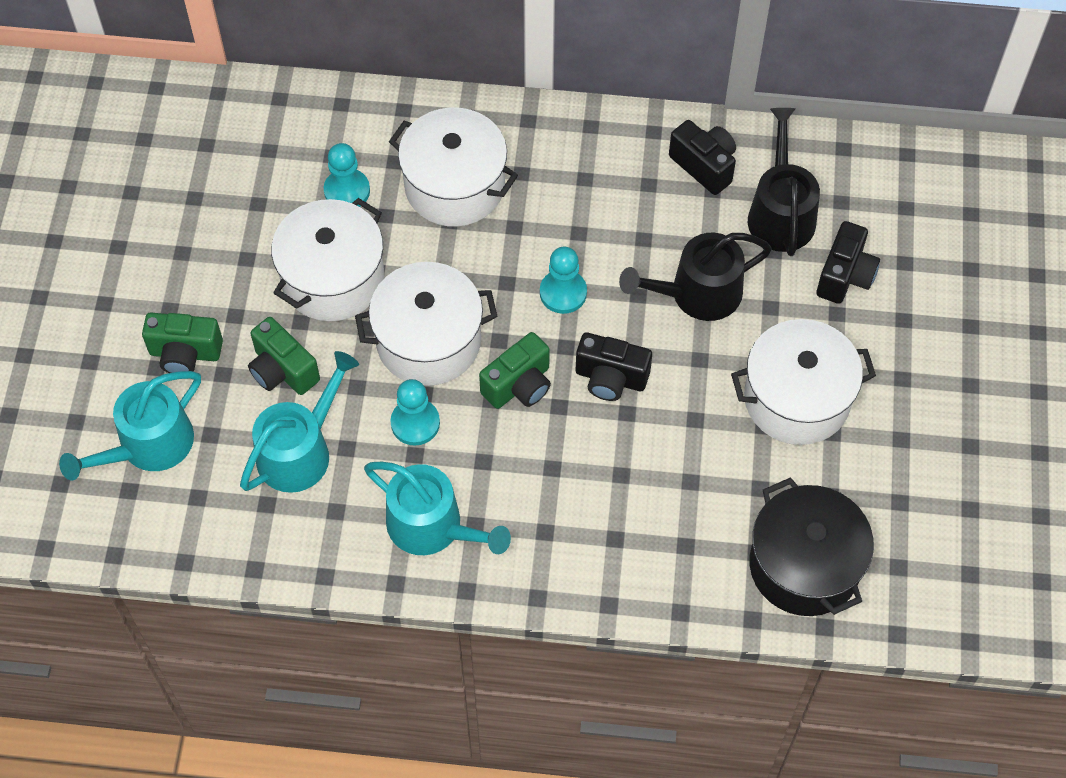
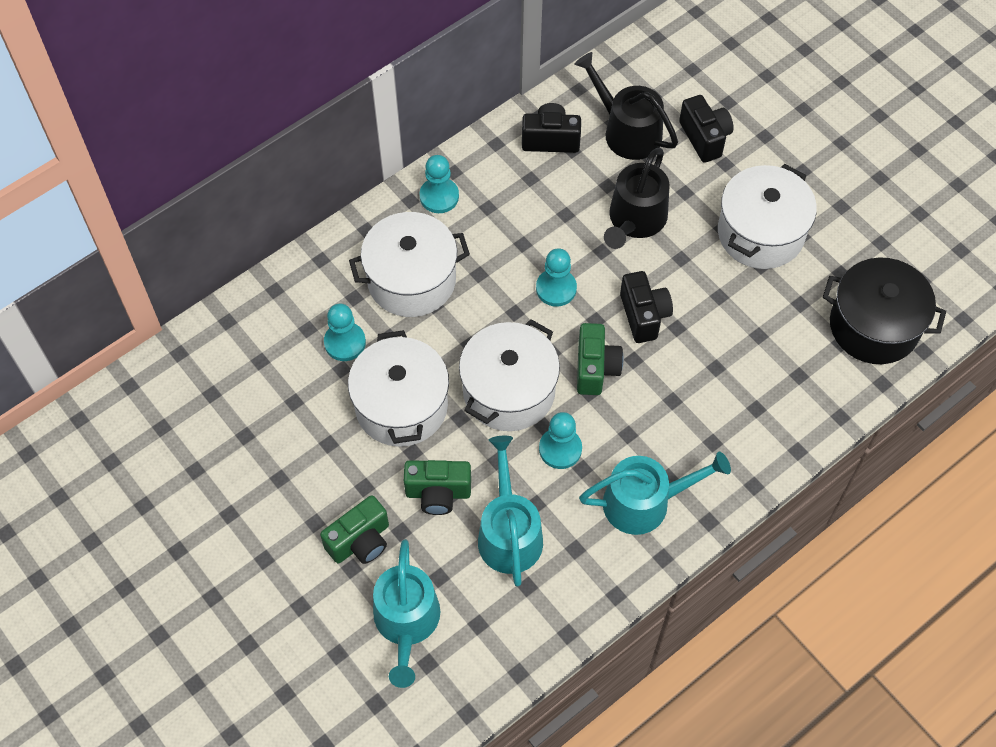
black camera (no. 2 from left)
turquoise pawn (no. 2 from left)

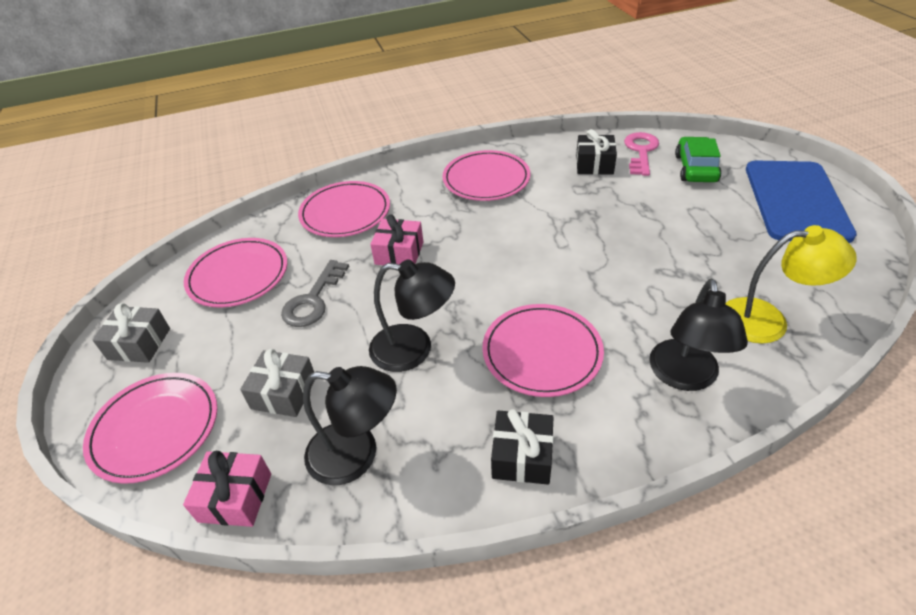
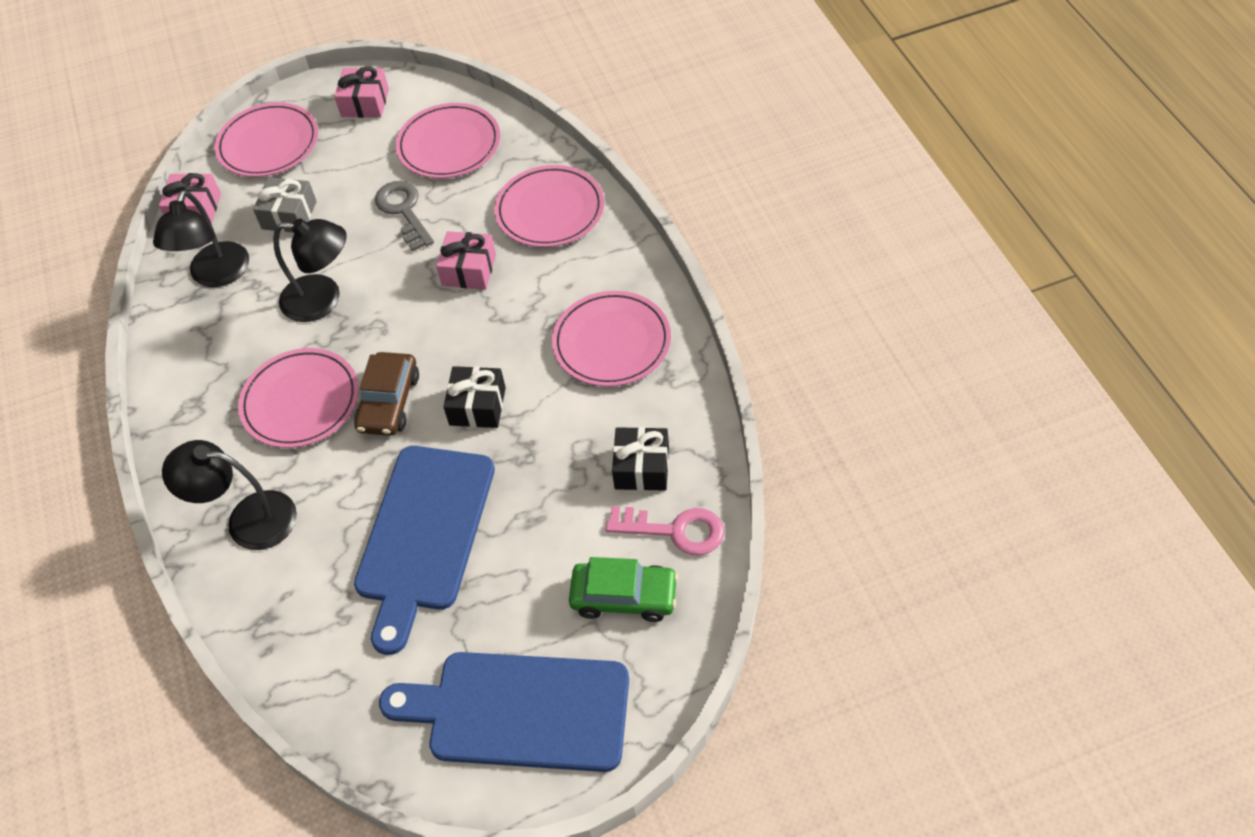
pink gift (no. 2 from left)
grey key
black lamp (no. 3 from left)
black gift (no. 1 from left)
yellow lamp
brown car
blue cutting board (no. 1 from left)

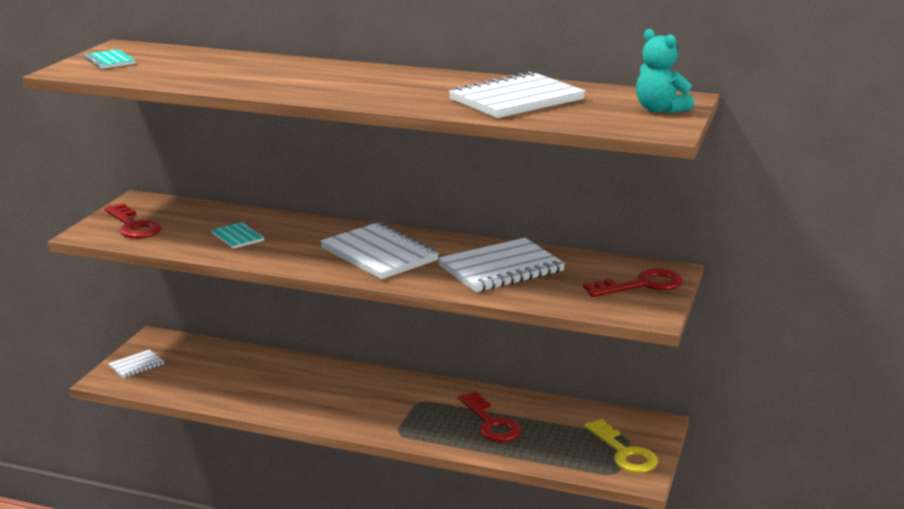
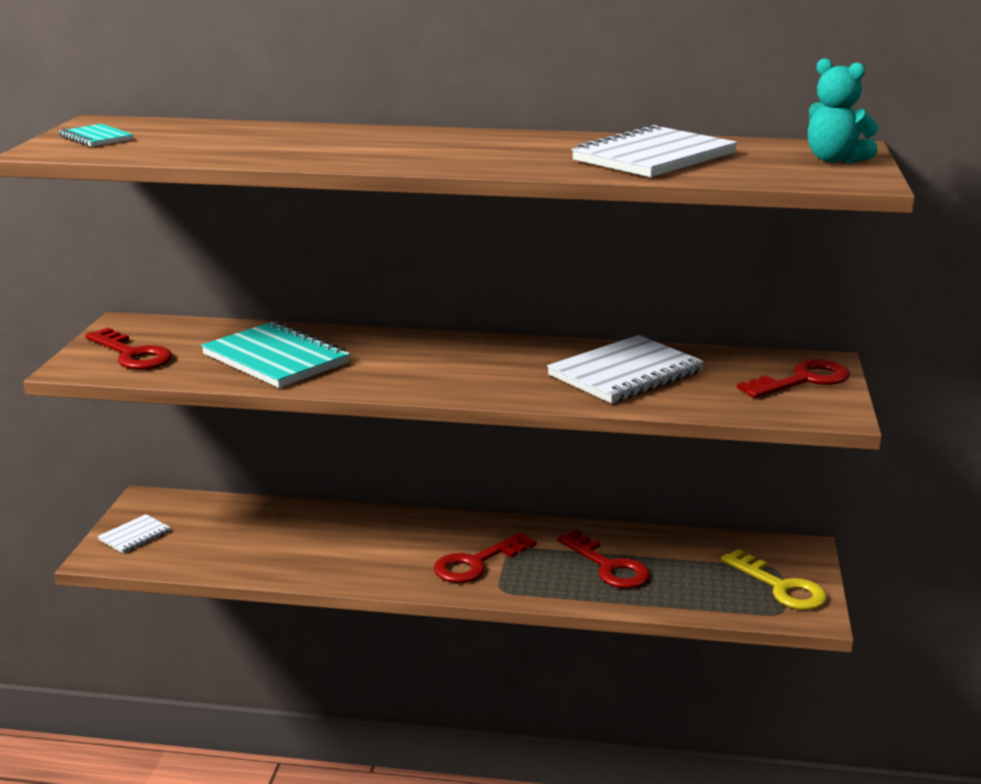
turquoise notebook (no. 2 from left)
white notebook (no. 2 from left in the first image)
red key (no. 2 from left)

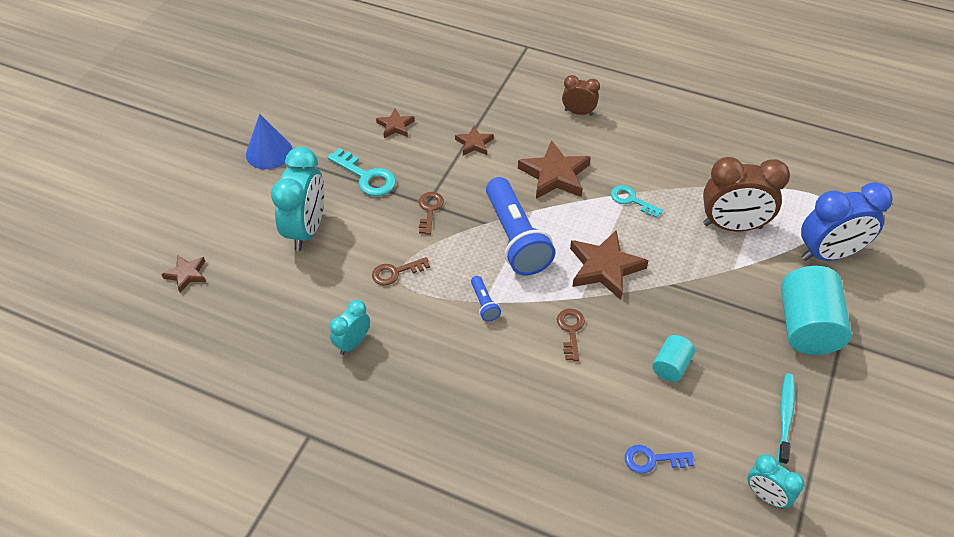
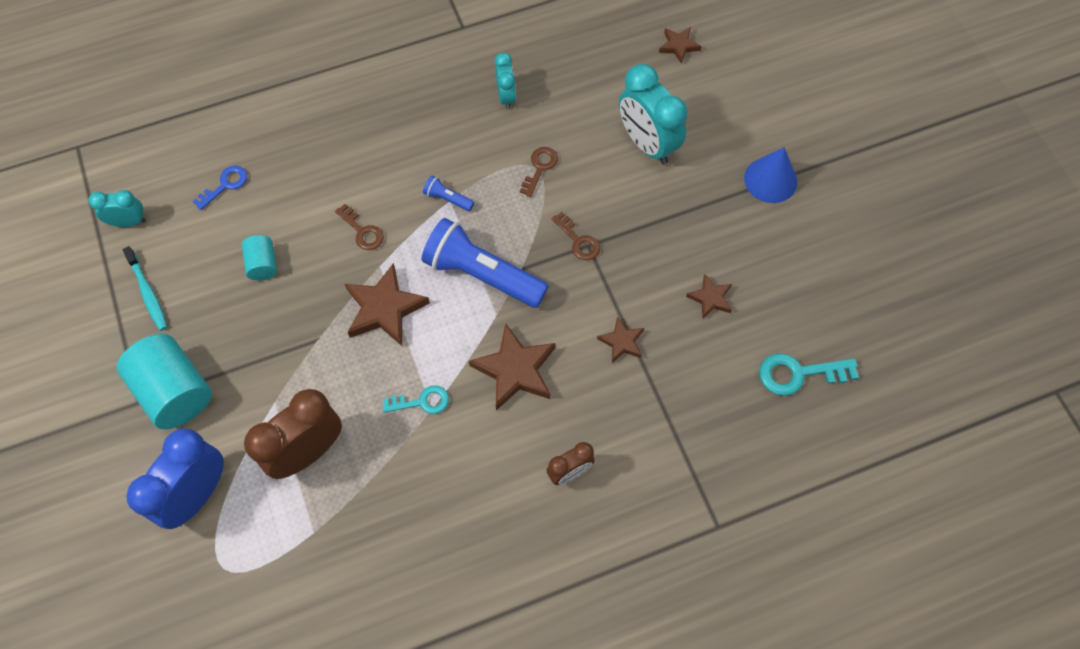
turquoise key (no. 2 from left)

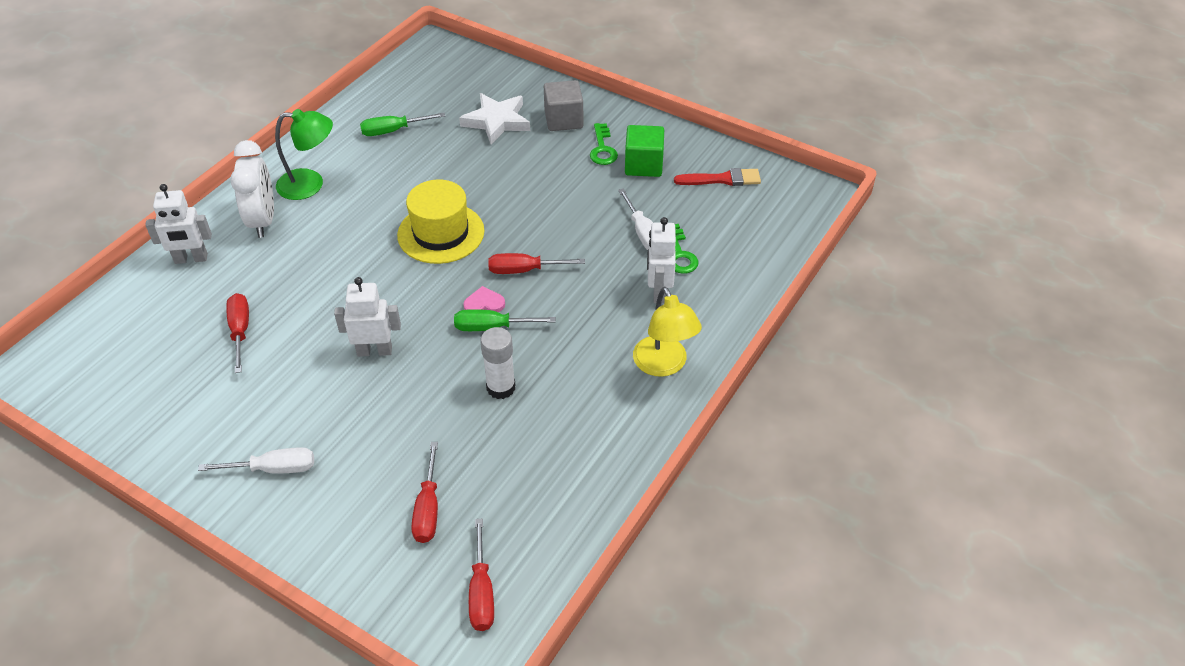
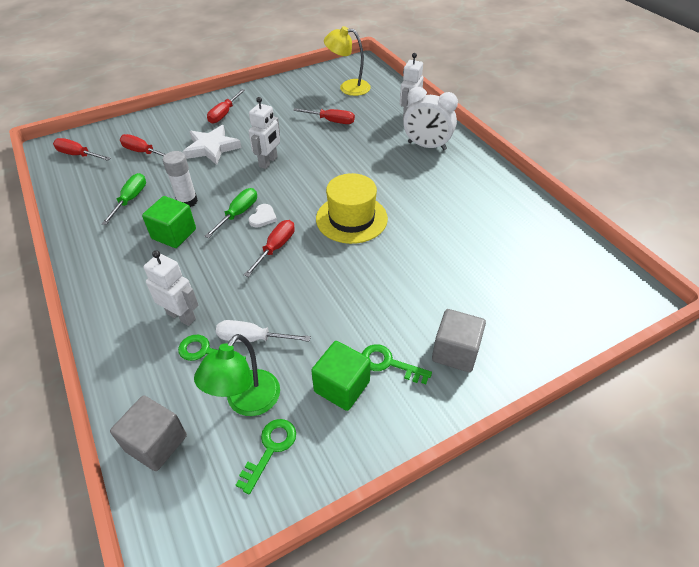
red screwdriver (no. 3 from left)
green lamp
green screwdriver (no. 1 from left)
white star
white heart
yellow lamp
green key (no. 2 from left)
grey cube (no. 1 from left)
green cube (no. 1 from left)

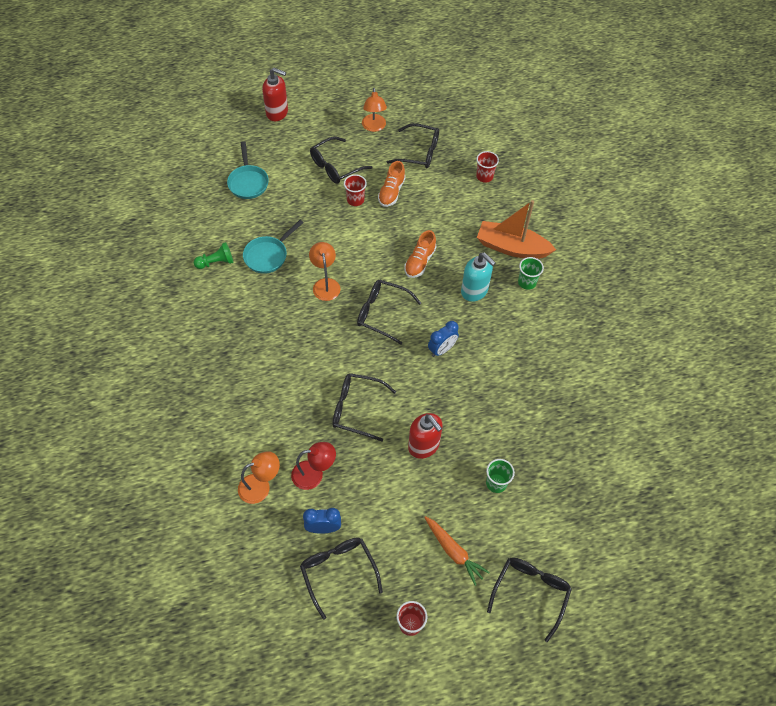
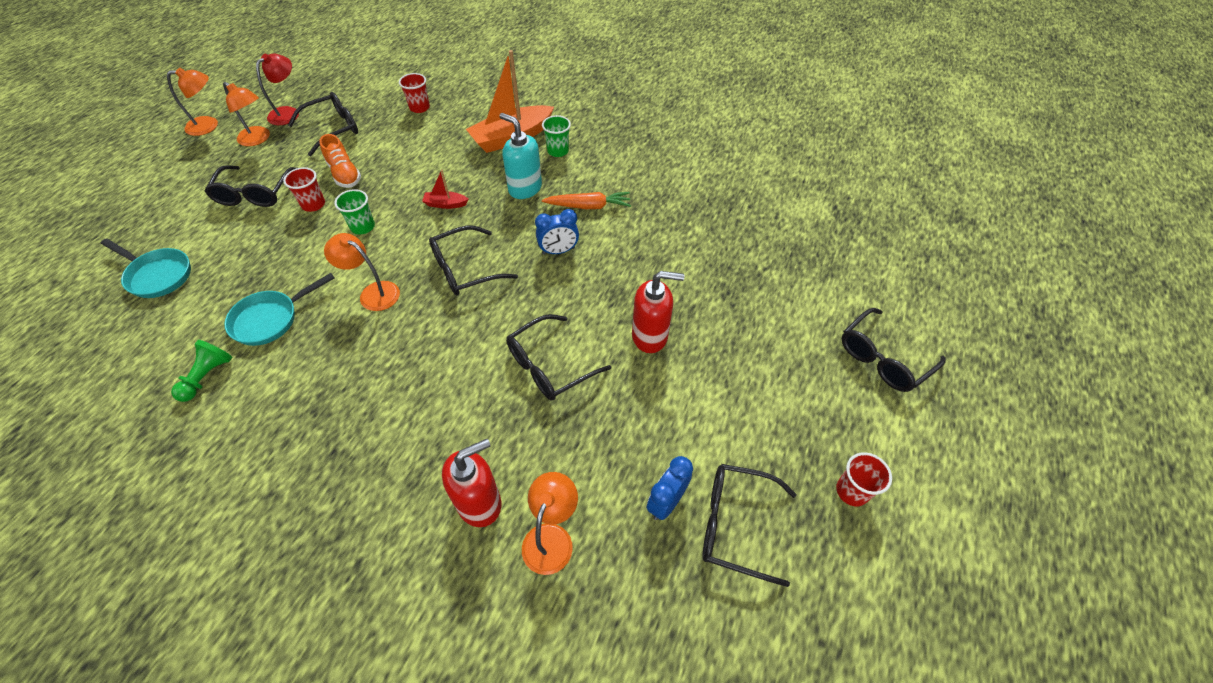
turquoise pan (no. 2 from left)
red soap dispenser (no. 1 from left)
red lamp
red boat
orange carrot
blue clock (no. 1 from left)
turquoise soap dispenser
green cup (no. 1 from left)
black glasses (no. 6 from left)
orange lamp (no. 1 from left)

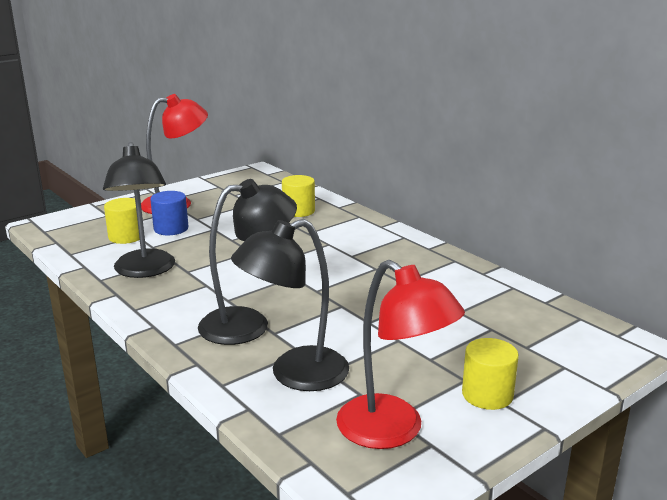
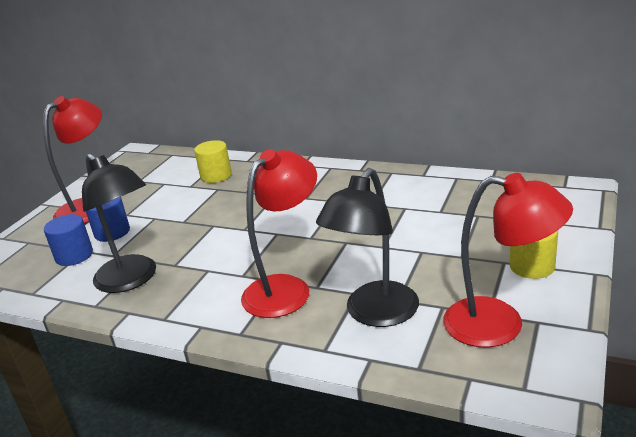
blue cylinder (no. 1 from left)
red lamp (no. 2 from left)

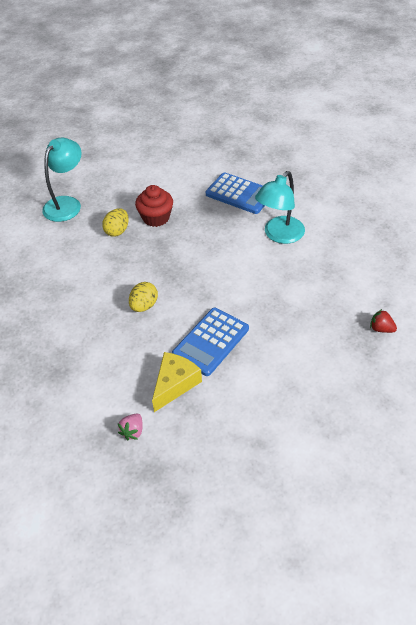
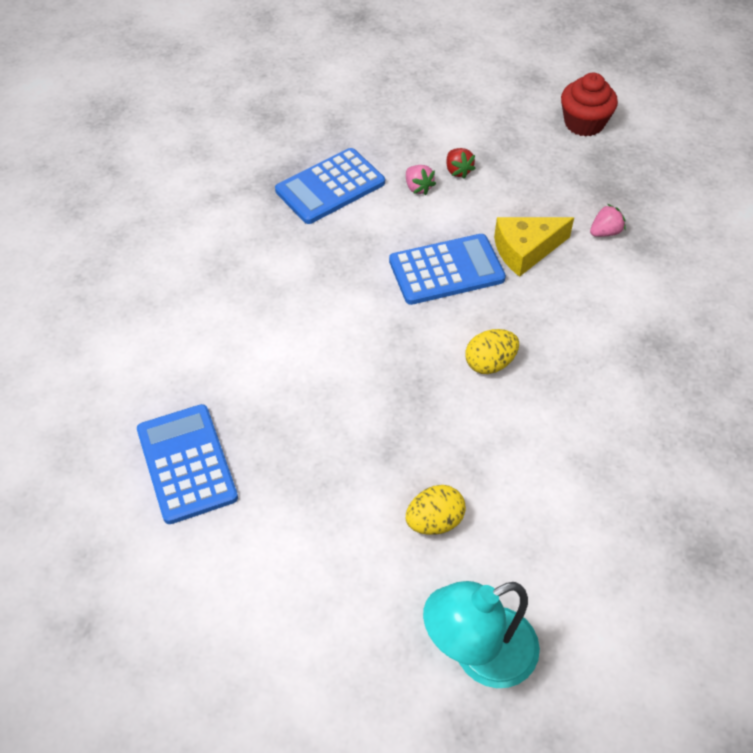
red cupcake
turquoise lamp (no. 2 from left in the first image)
red strawberry
blue calculator (no. 2 from left)
pink strawberry (no. 1 from left)

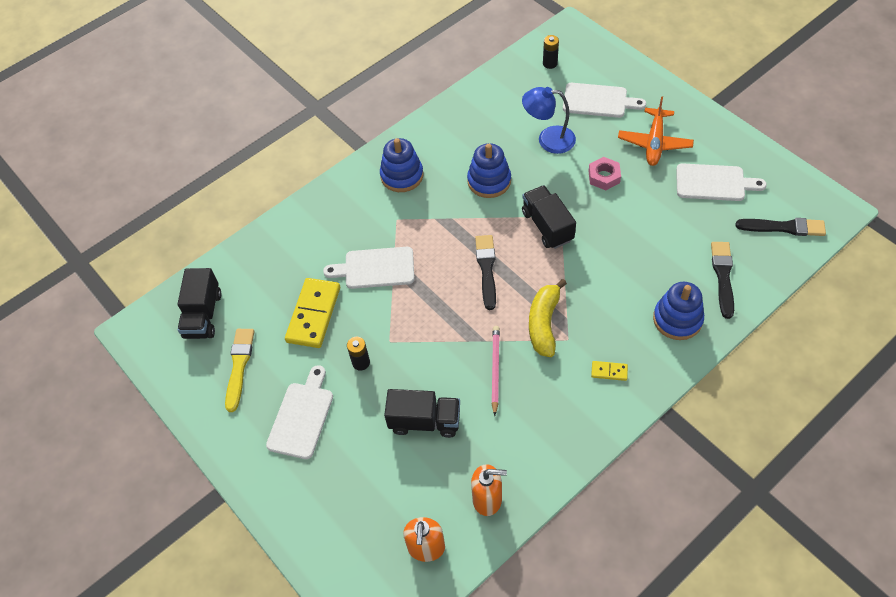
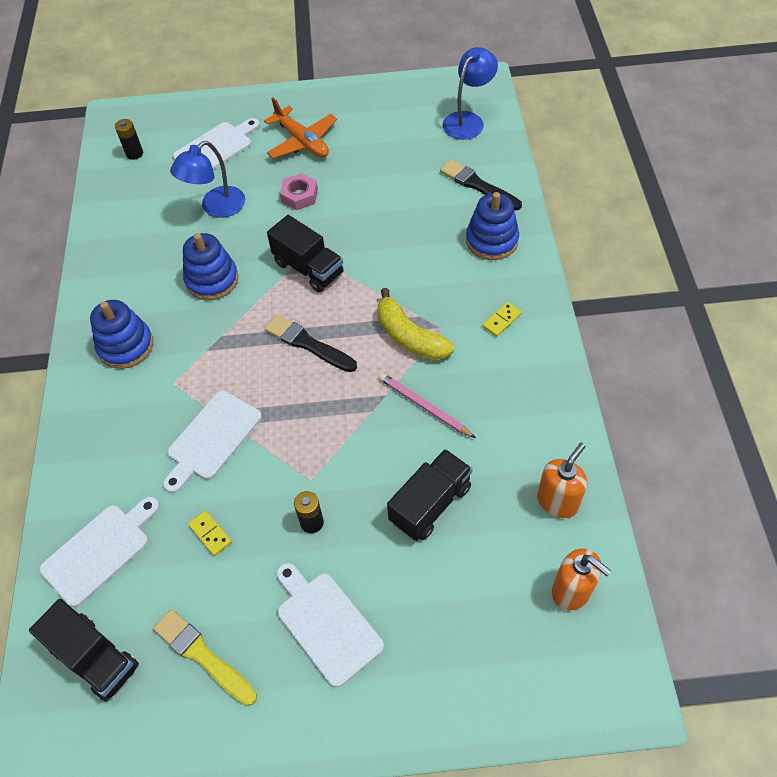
yellow domino (no. 1 from left)
black truck (no. 2 from left)
white cutting board (no. 1 from left)
blue lamp (no. 2 from left)

